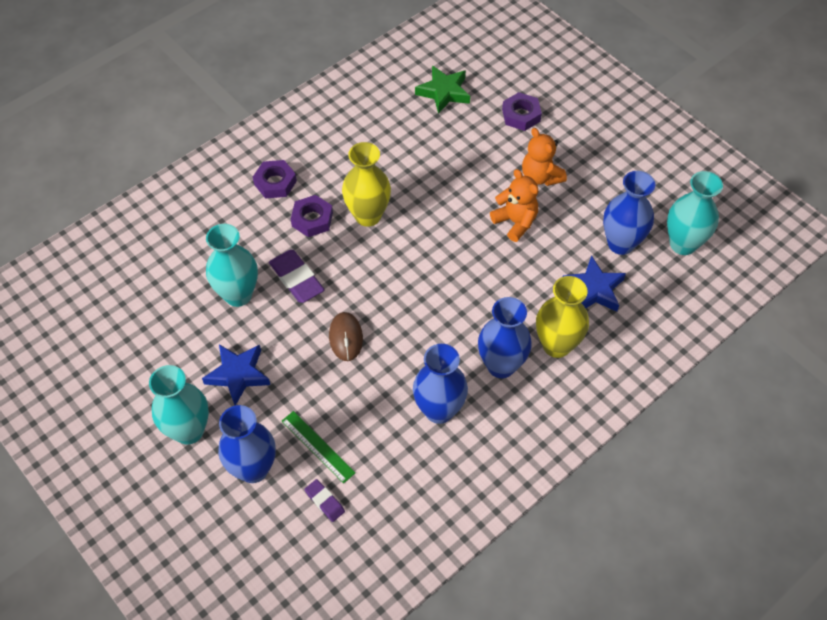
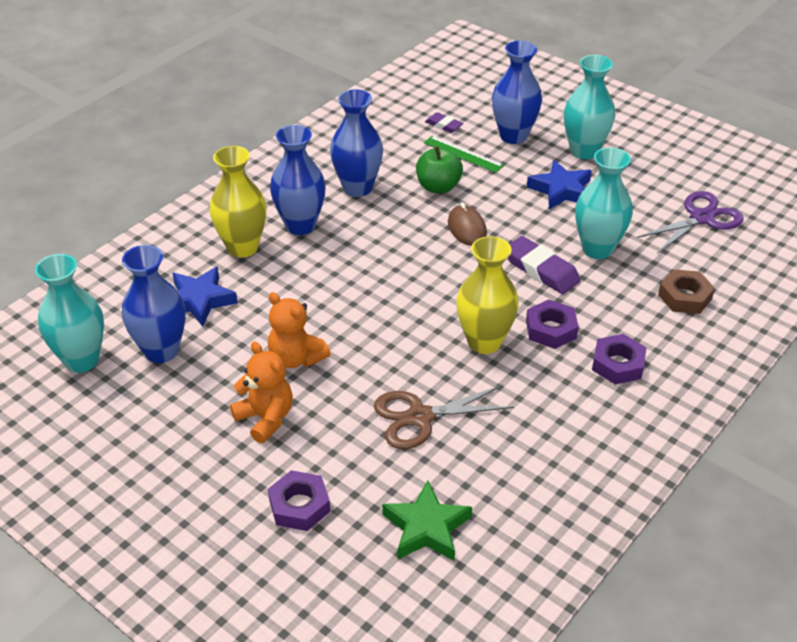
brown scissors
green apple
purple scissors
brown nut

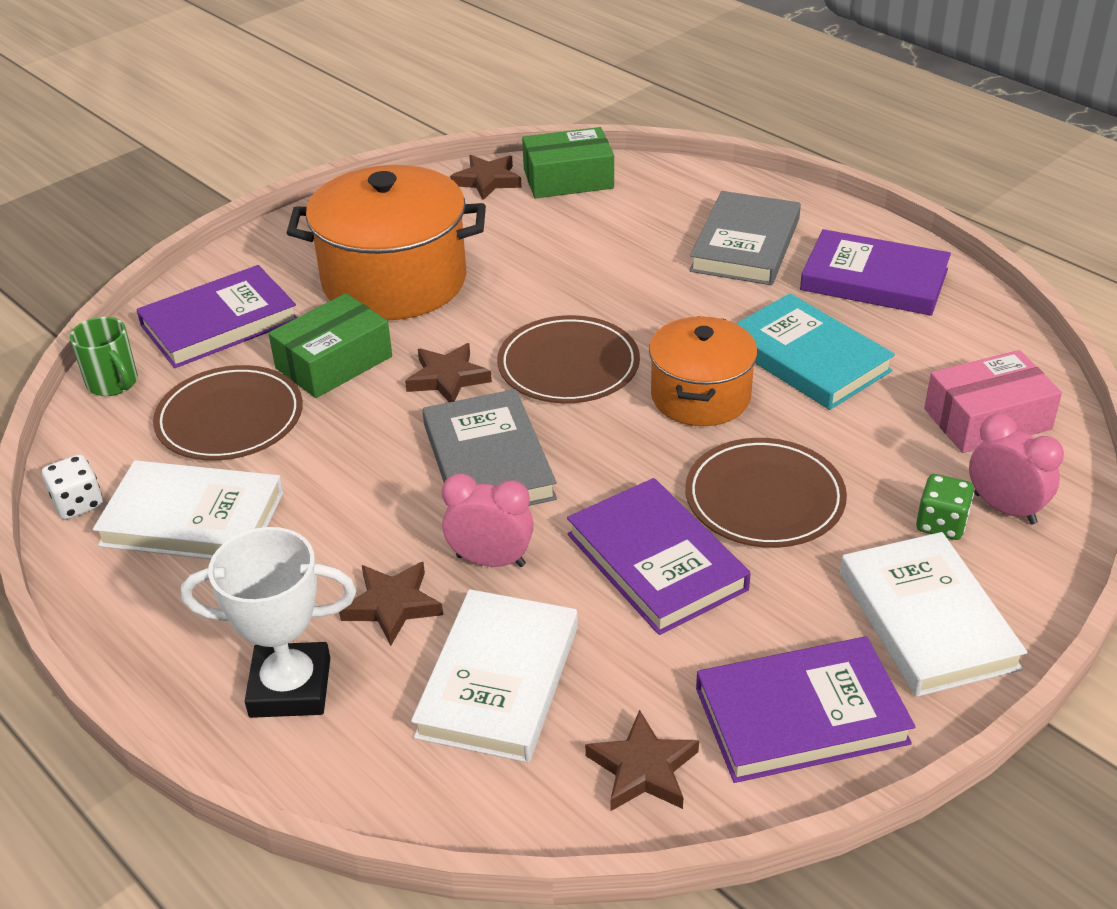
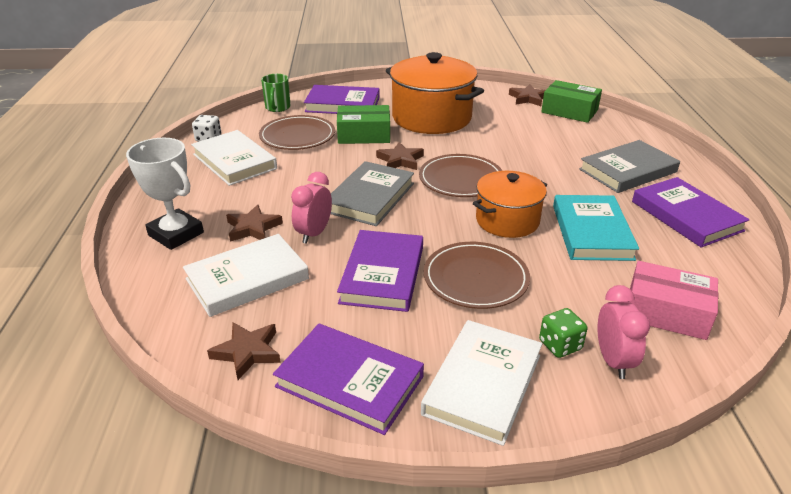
pink clock (no. 1 from left)

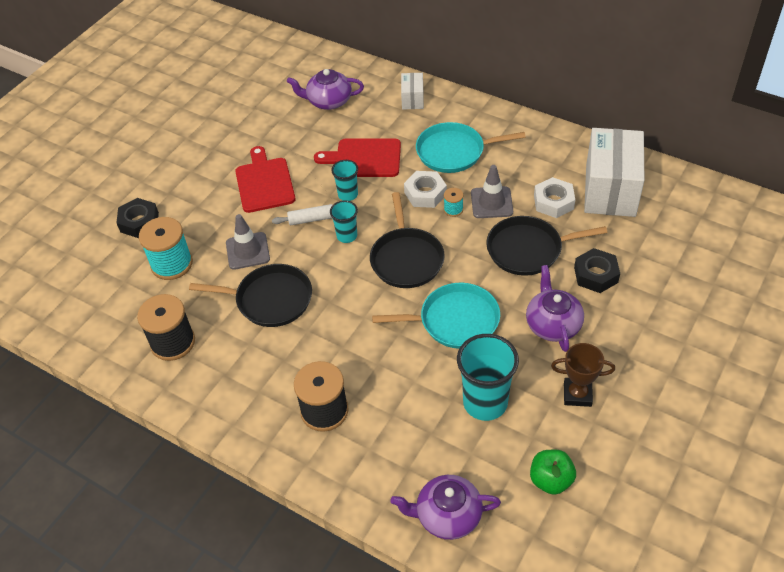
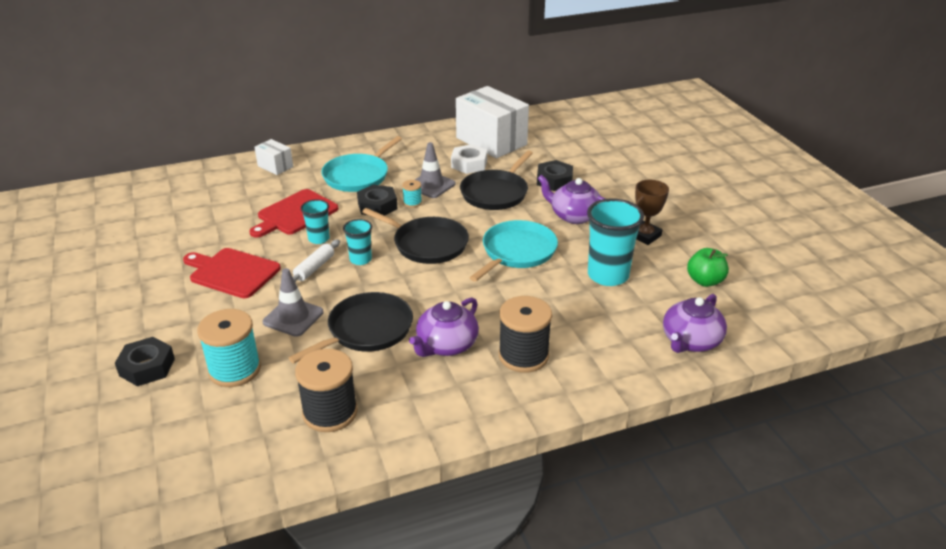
purple teapot (no. 1 from left)
black nut (no. 2 from left)

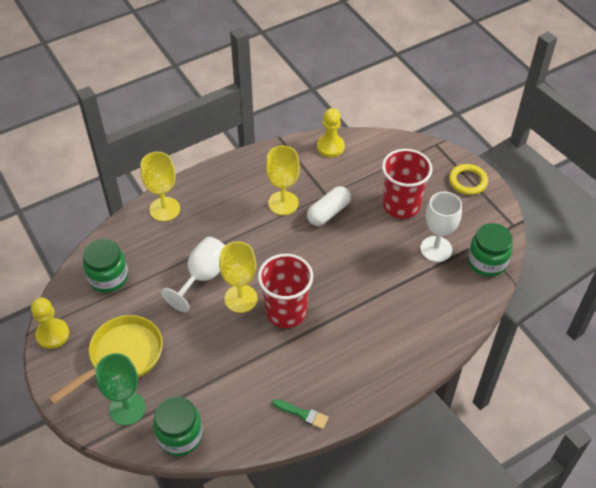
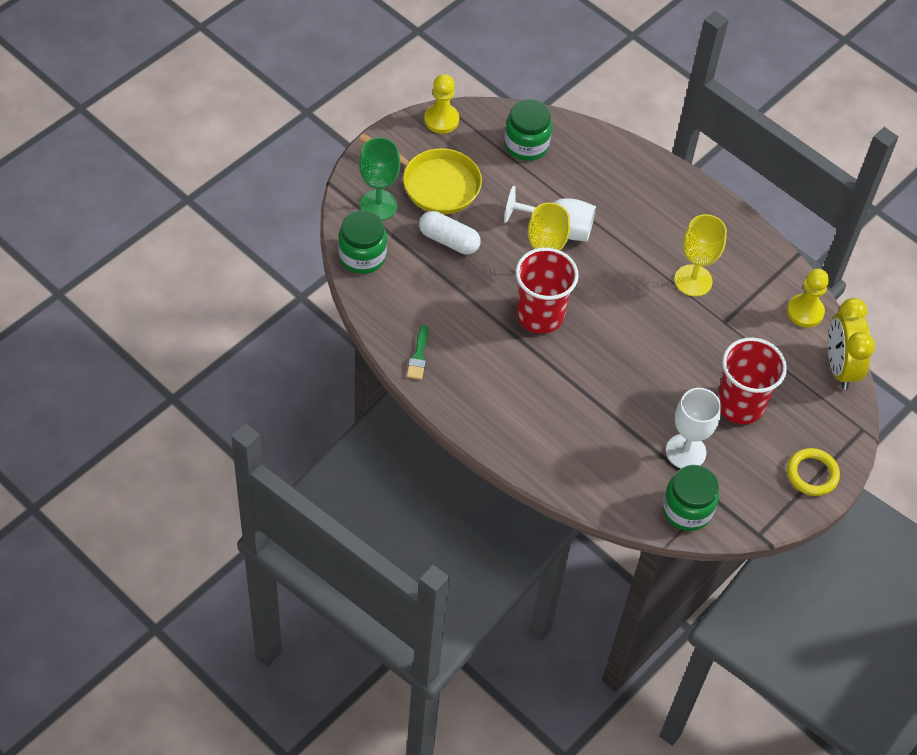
yellow goblet (no. 1 from left in the first image)
white capsule
yellow clock

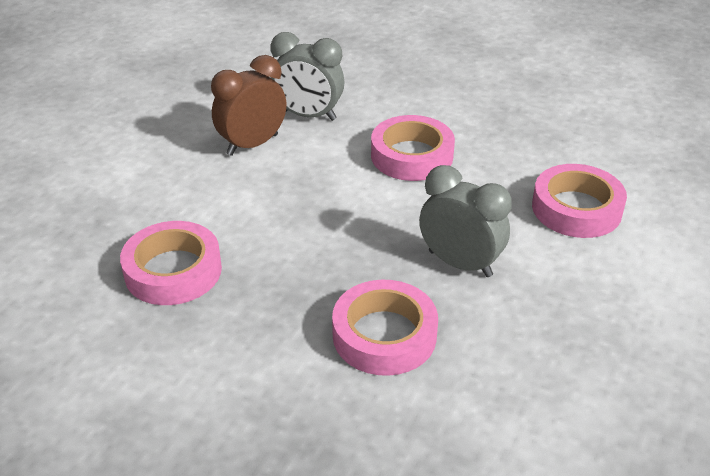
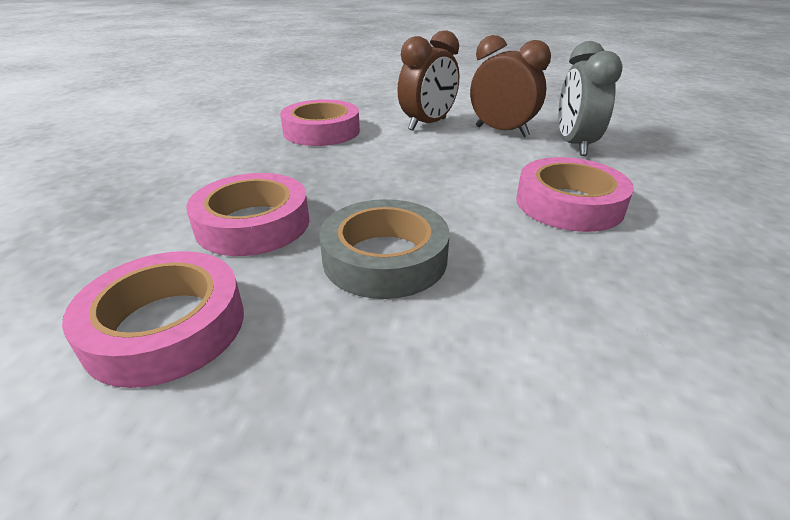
grey tape
pink tape (no. 1 from left)
brown clock (no. 1 from left)

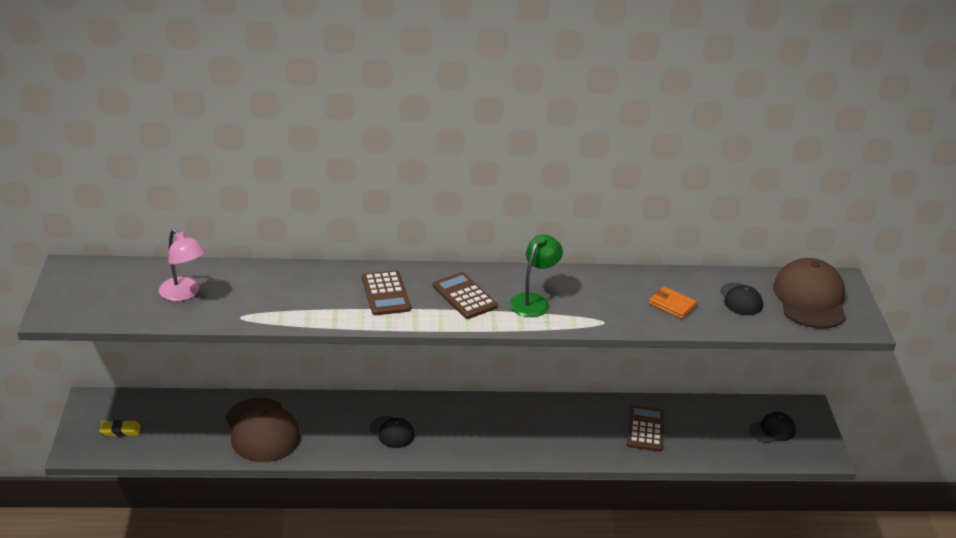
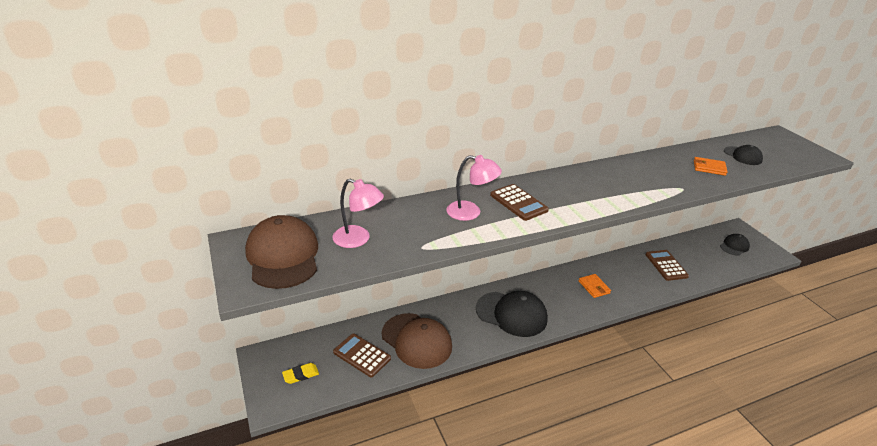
black cap (no. 1 from left)
brown calculator (no. 1 from left)
green lamp
brown cap (no. 1 from left)
pink lamp (no. 2 from left)
orange wallet (no. 1 from left)

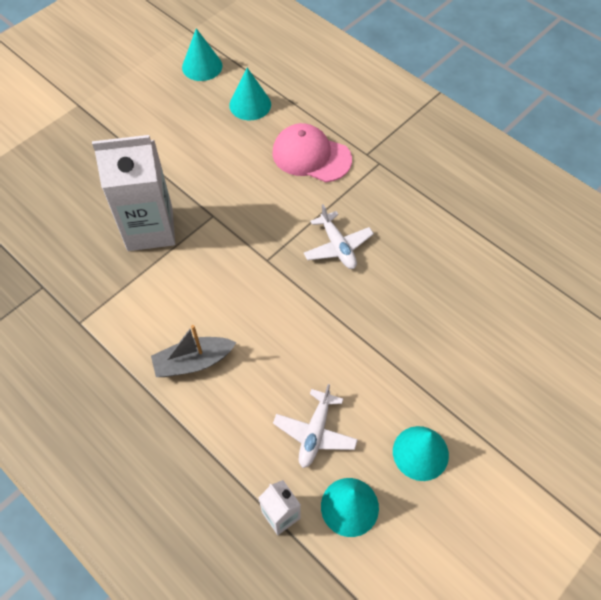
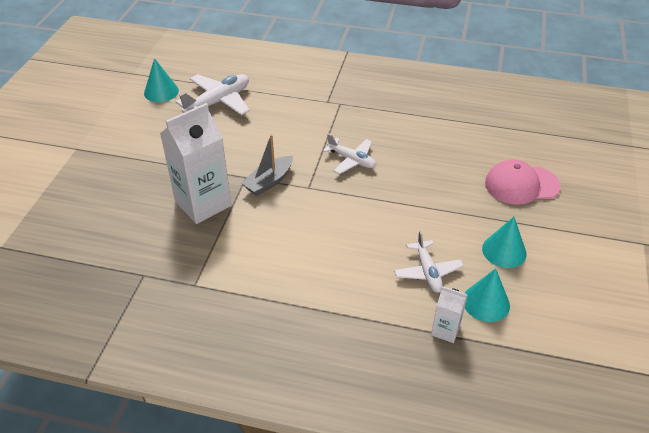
grey boat
white plane (no. 1 from left)
pink cap

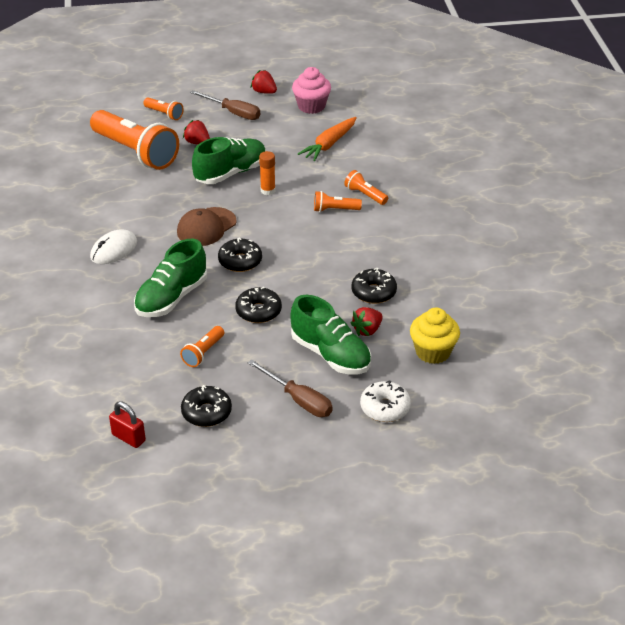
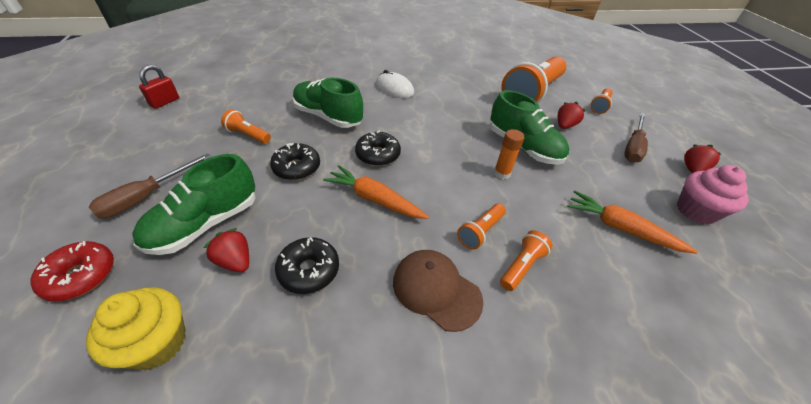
brown cap
black donut (no. 1 from left in the first image)
orange flashlight (no. 2 from left)
red donut
orange carrot (no. 1 from left)

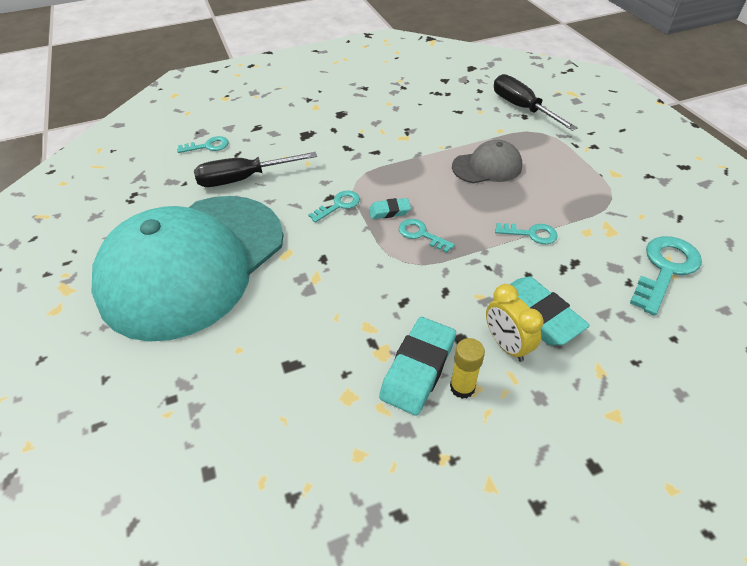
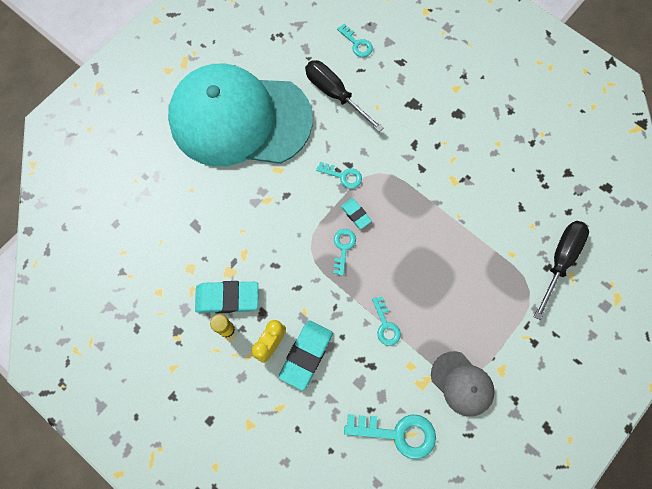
grey cap

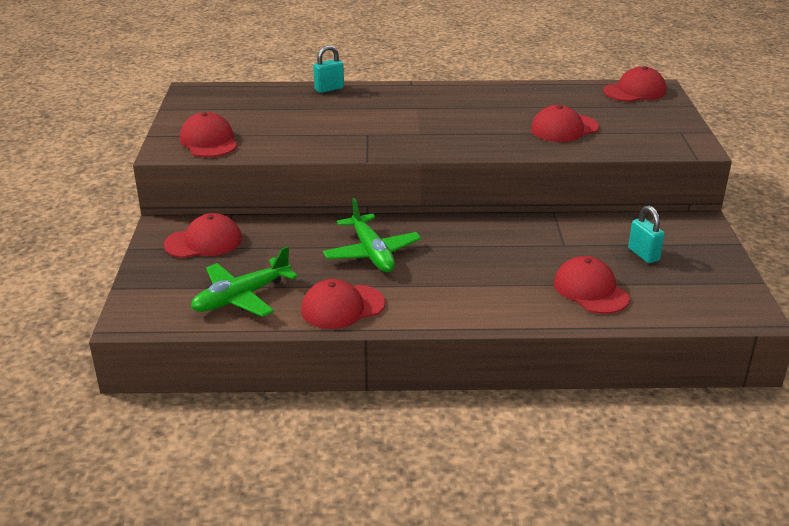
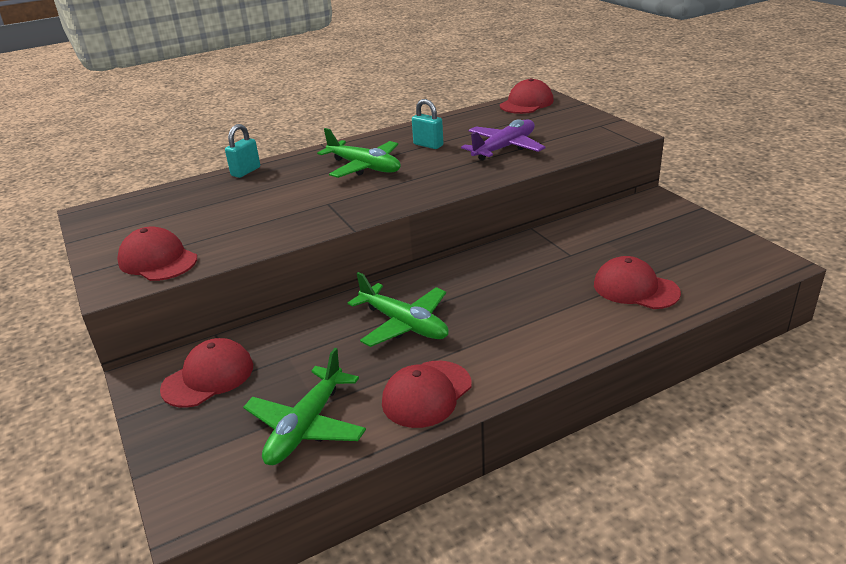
purple plane
turquoise padlock (no. 2 from left)
green plane (no. 2 from left)

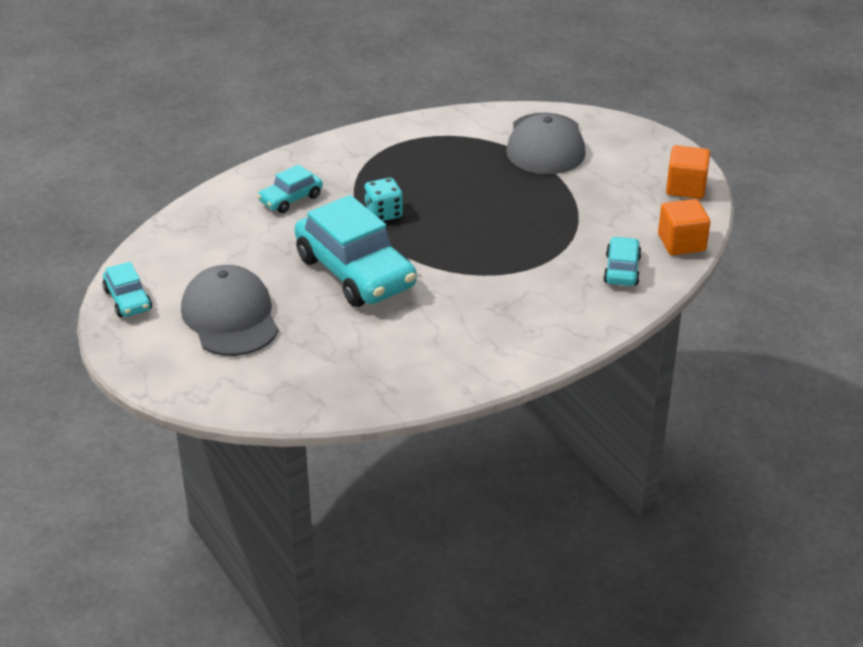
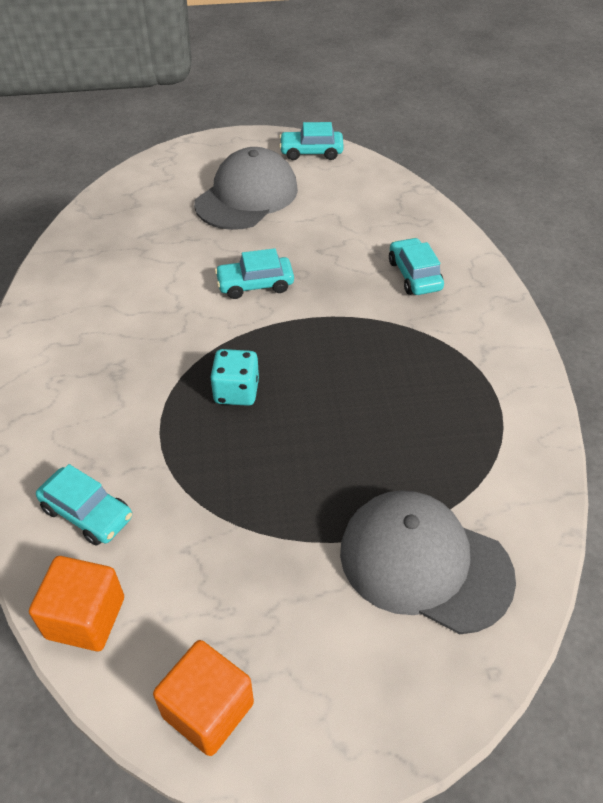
grey cap (no. 1 from left)
turquoise car (no. 2 from left)
turquoise dice

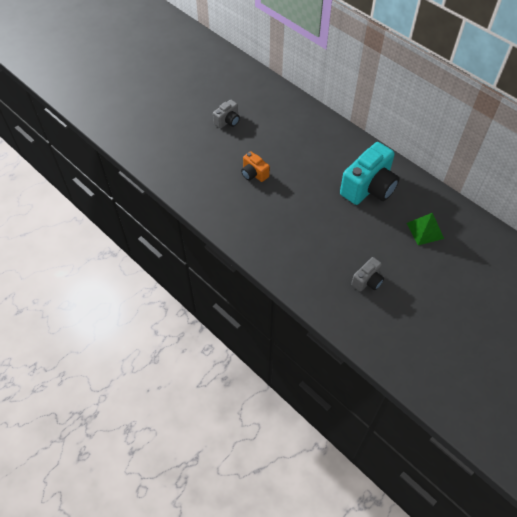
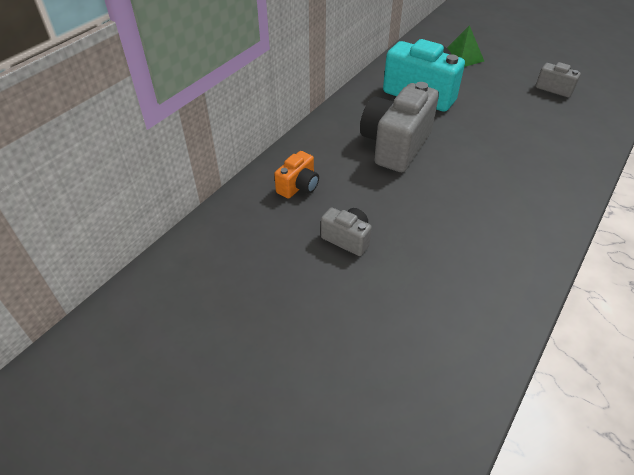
orange camera
grey camera (no. 2 from left)

